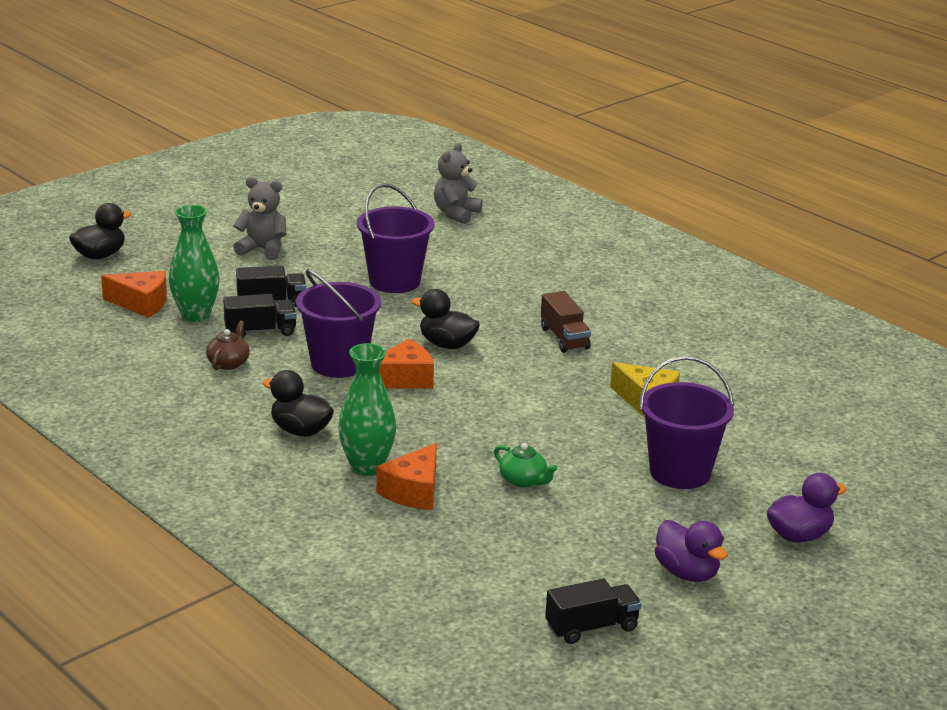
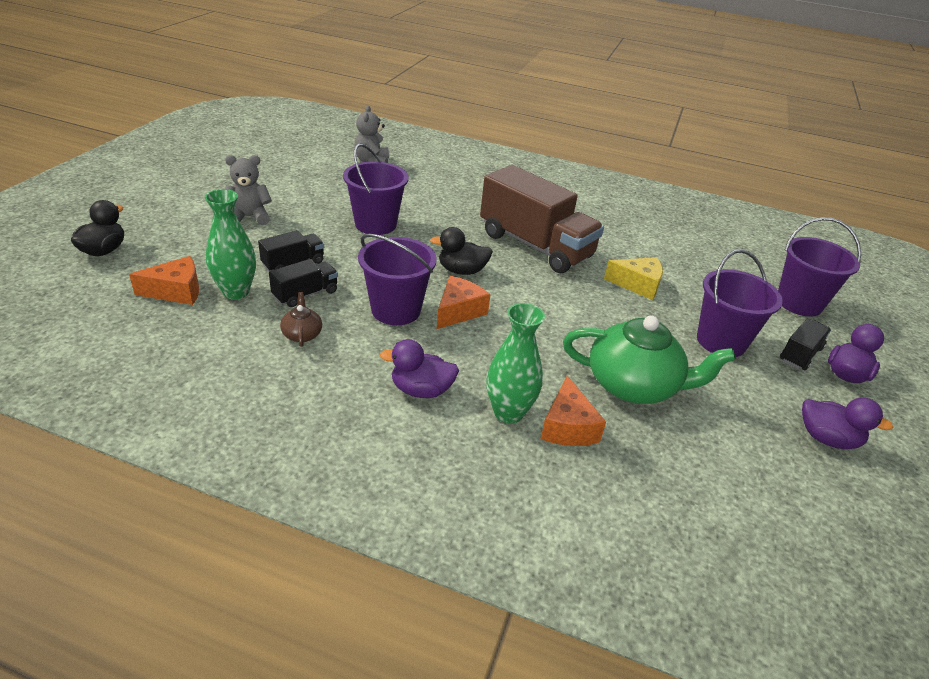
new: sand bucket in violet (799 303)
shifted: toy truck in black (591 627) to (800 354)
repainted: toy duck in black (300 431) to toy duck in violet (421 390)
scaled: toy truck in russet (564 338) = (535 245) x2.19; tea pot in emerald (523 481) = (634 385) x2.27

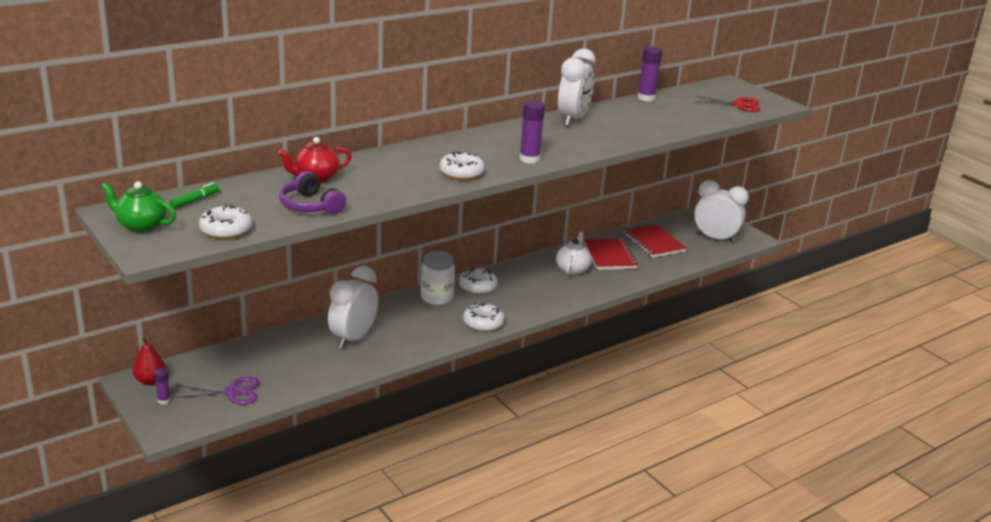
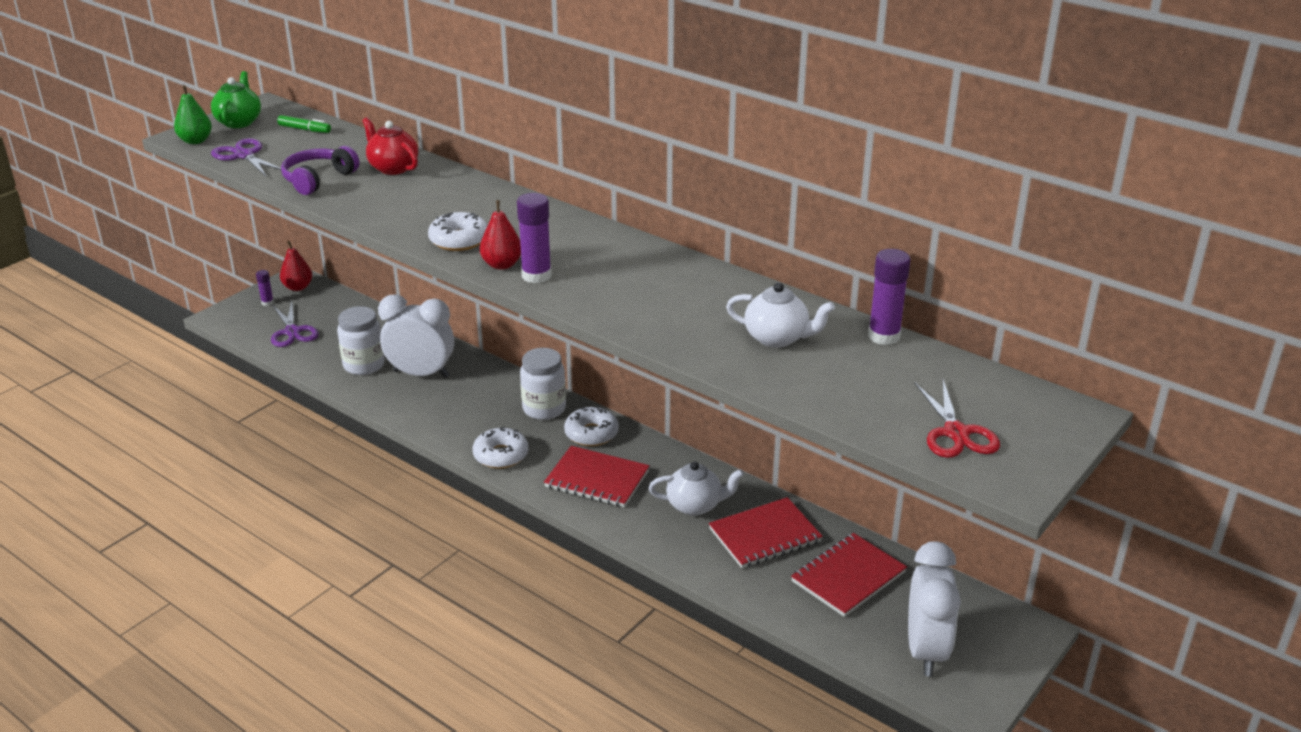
gone: clock in snow-white (573 120)
new: pear in emerald (195 141); pear in red (502 265); tea pot in snow-white (777 338); preserve jar in snow-white (364 365); notebook in red (597 479)
swapped: doughnut in snow-white (226 230) to shears in violet (244 155)

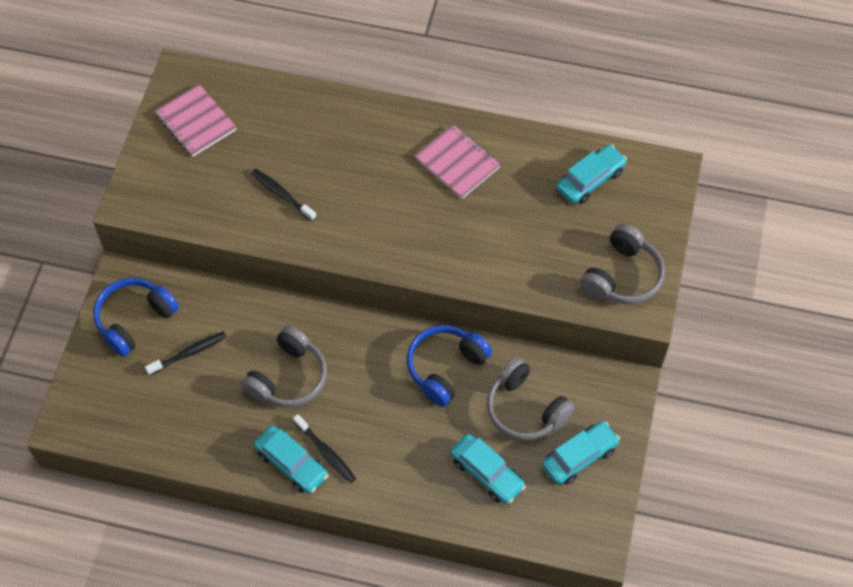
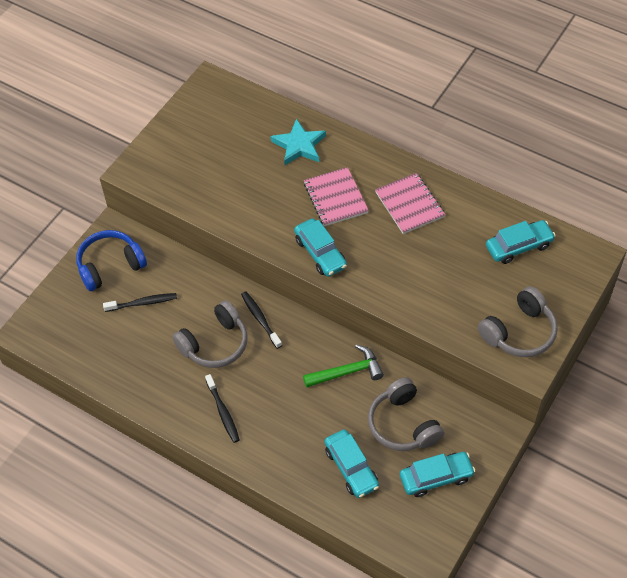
new: star in turquoise (299 145)
shifted: notebook in rosy (196 122) to (335 198); dental brush in black (282 194) to (260 319); toy car in turquoise (291 464) to (320 253)
swapped: headphones in blue (445 368) to carpenter's hammer in emerald (347 372)

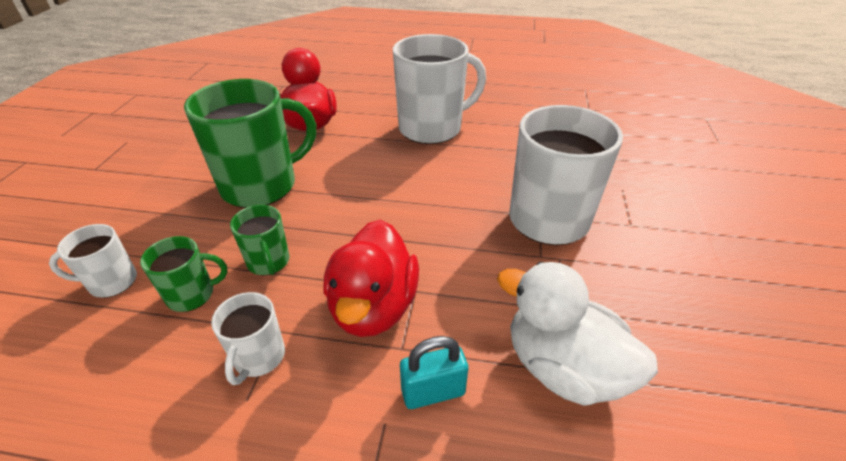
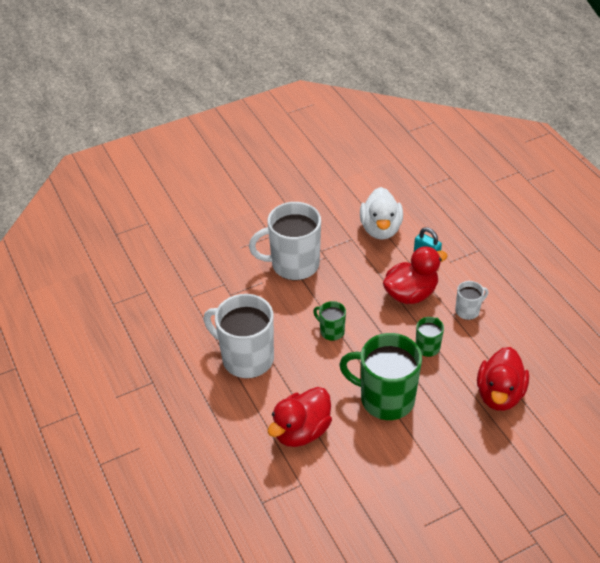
shifted: mug in emerald (192 295) to (331 331)
swapped: mug in snow-white (111 282) to toy duck in red (499 394)

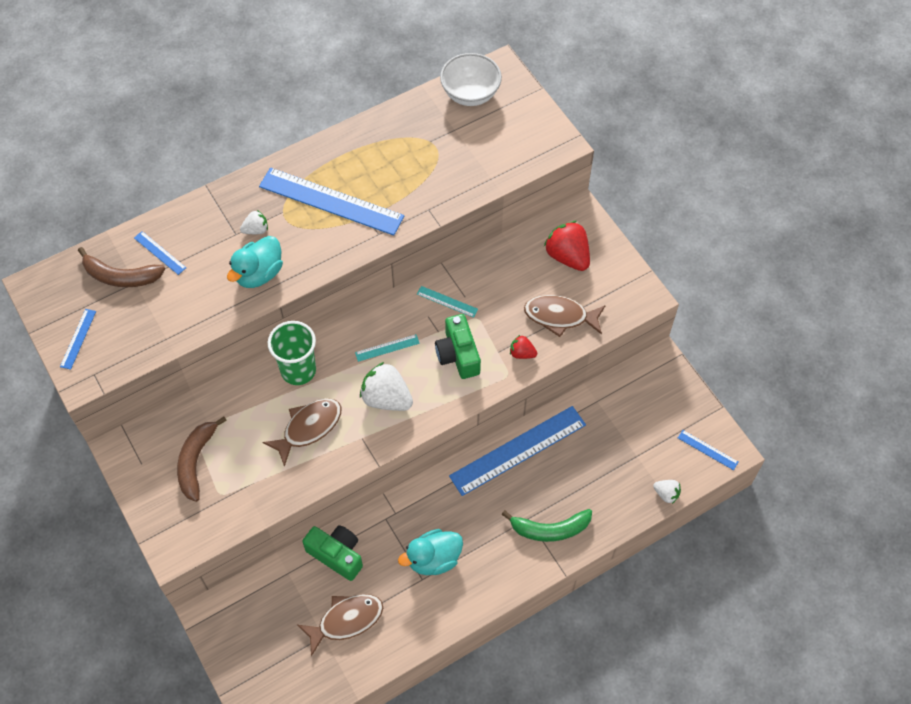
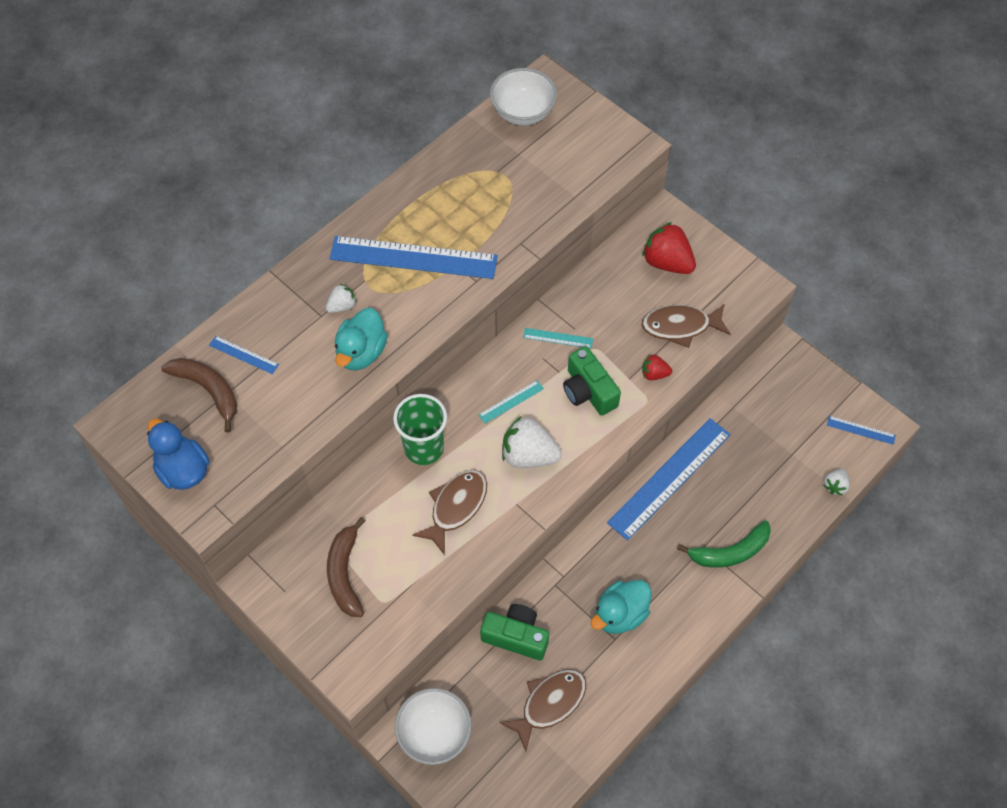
new: bowl in snow-white (434 733)
swapped: straightedge in blue (78 339) to toy duck in blue (183 470)
rotated: banana fruit in russet (121 276) = (208 390) 135 degrees counterclockwise; toy strawberry in snow-white (666 494) = (835 486) 105 degrees clockwise

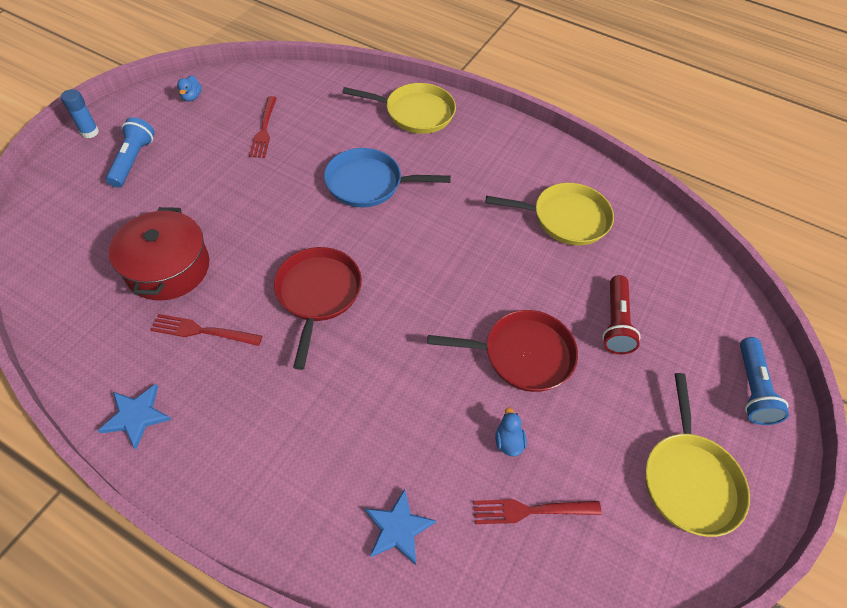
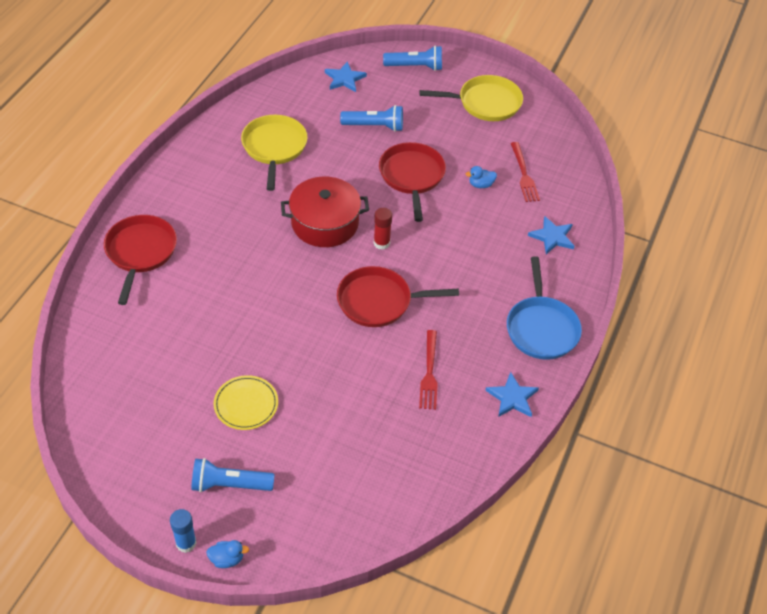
gone: fork in red (264 129)
new: star in blue (344 79); glue stick in red (381 243); plate in golden (246 404)
shifted: toy duck in blue (191 97) to (227 559); frying pan in blue (368 183) to (541 328); cooking pot in red (168 268) to (325 223)
repainted: frying pan in golden (415 113) to frying pan in red (140 252); pocket torch in red (615 322) to pocket torch in blue (374 126)

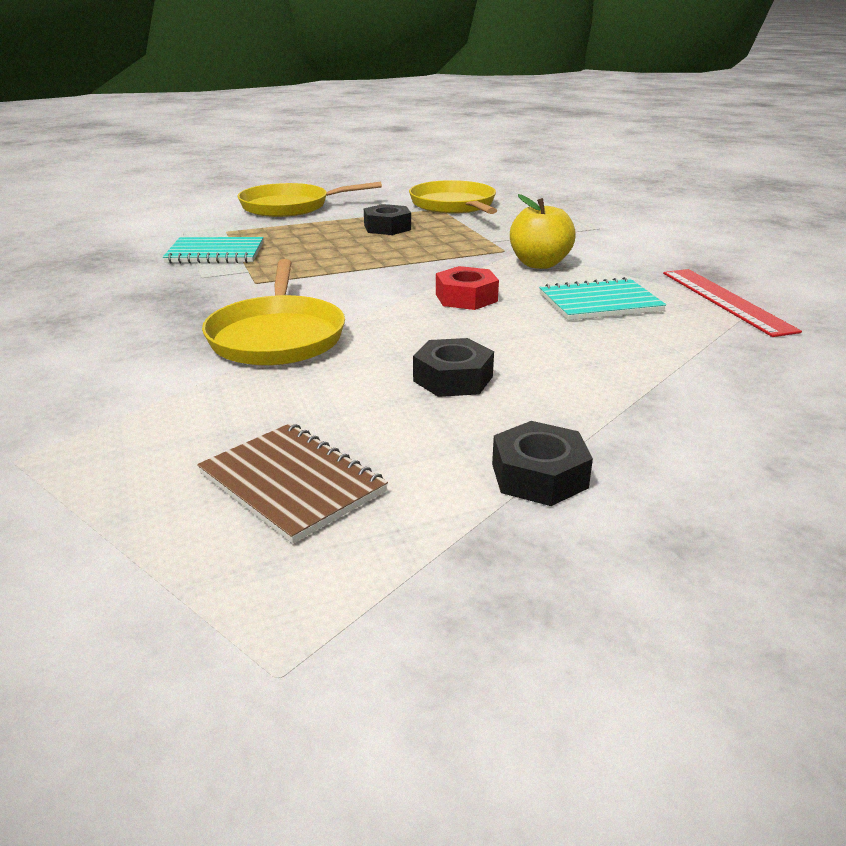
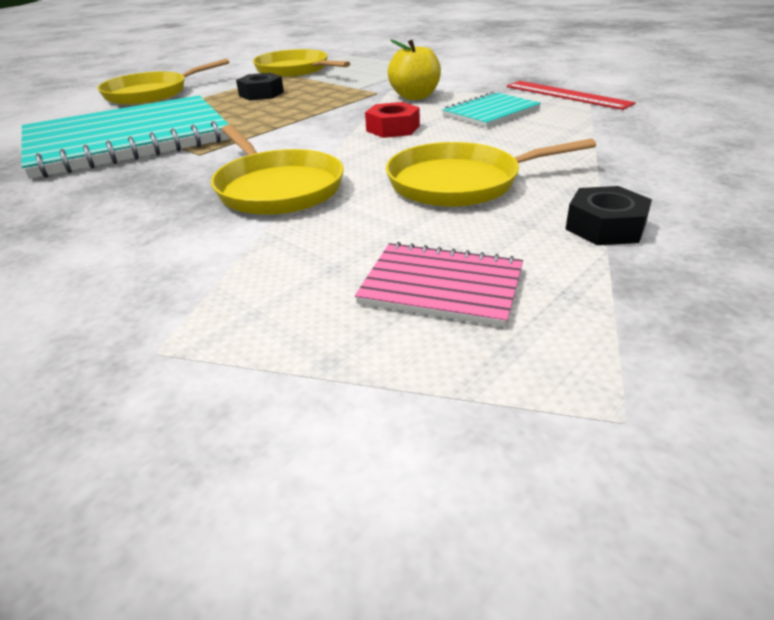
swapped: hexagon nut in black (453 378) to frying pan in golden (459 183)
repainted: notebook in russet (292 483) to notebook in rosy (441 286)
scaled: notebook in turquoise (215 253) = (128 140) x2.15

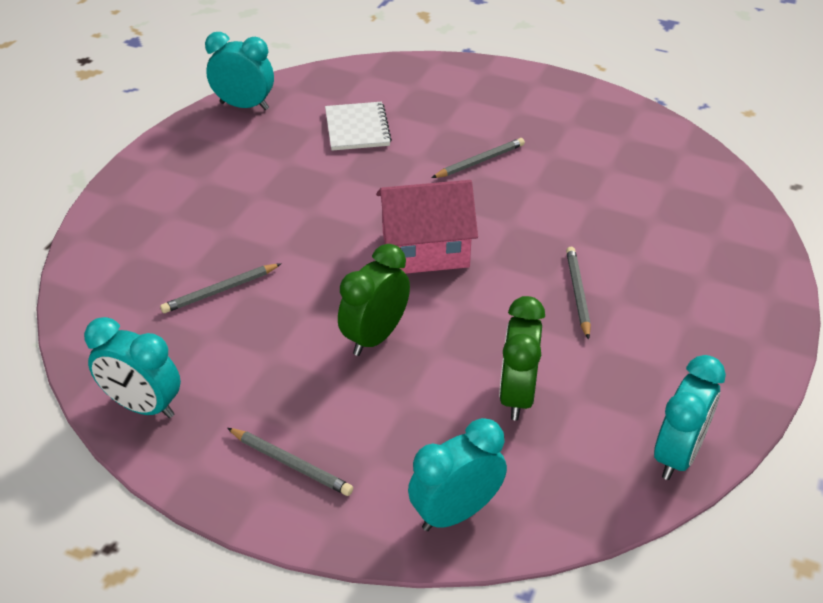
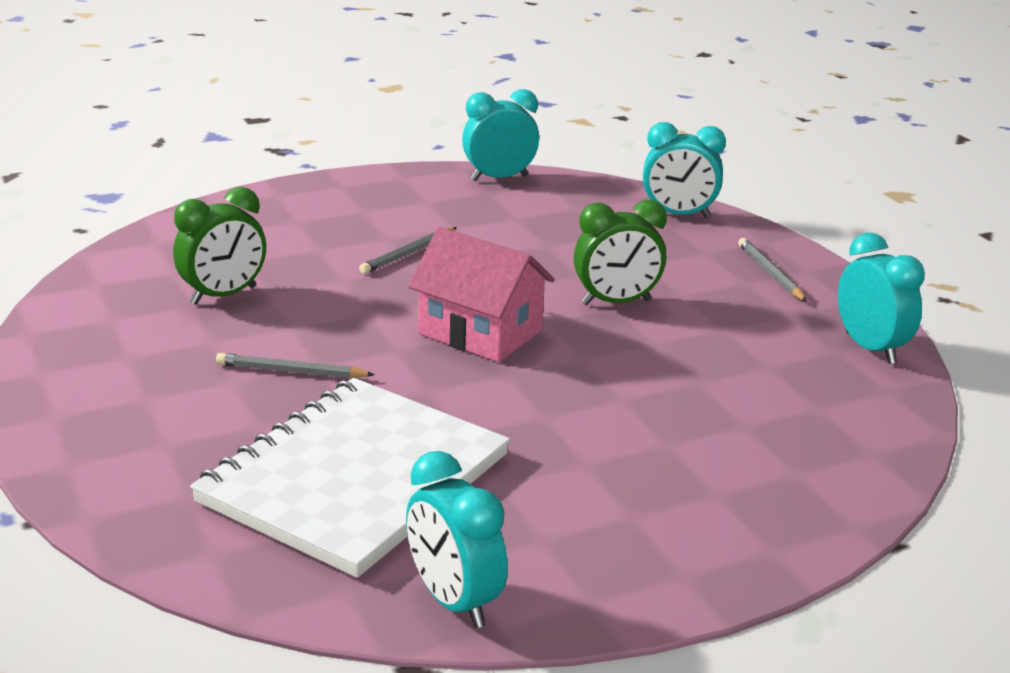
gone: pencil in grey (220 291)
shifted: clock in emerald (517 395) to (223 295)
scaled: notebook in snow-white (357 128) = (354 478) x2.07

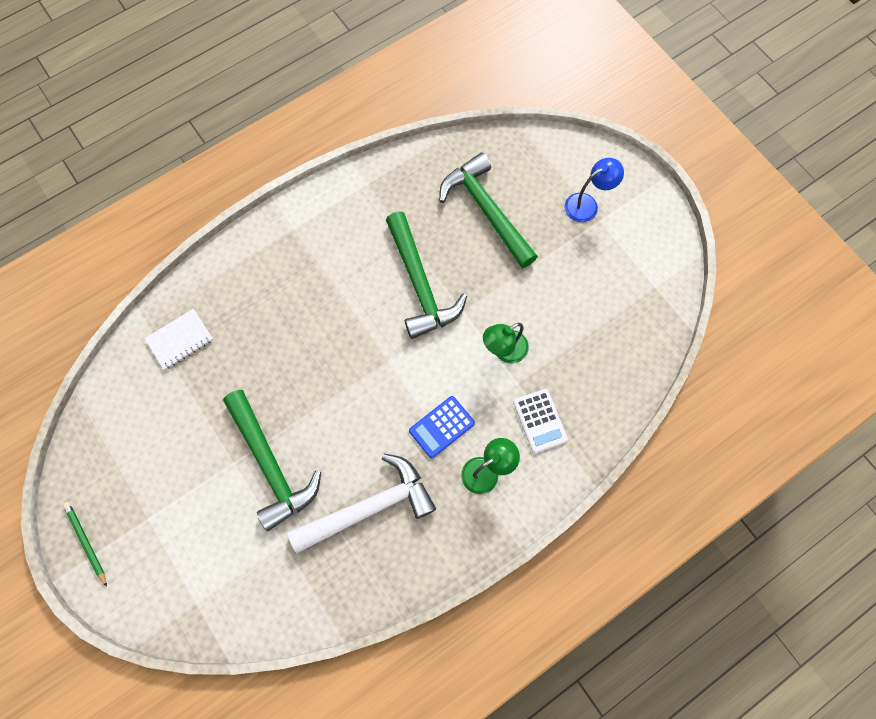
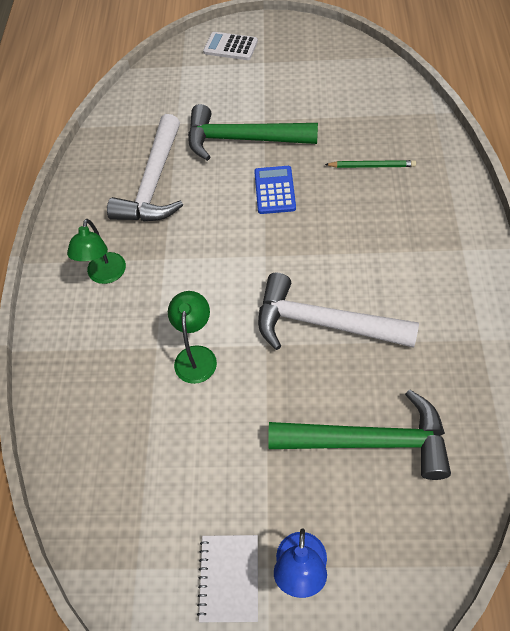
shifted: notebook in snow-white (180 340) to (229 578); pocket calculator in snow-white (540 421) to (230 47); pocket calculator in blue (441 427) to (274 190); pencil in emerald (86 542) to (371 166)
repainted: carpenter's hammer in emerald (420 284) to carpenter's hammer in snow-white (323 323)

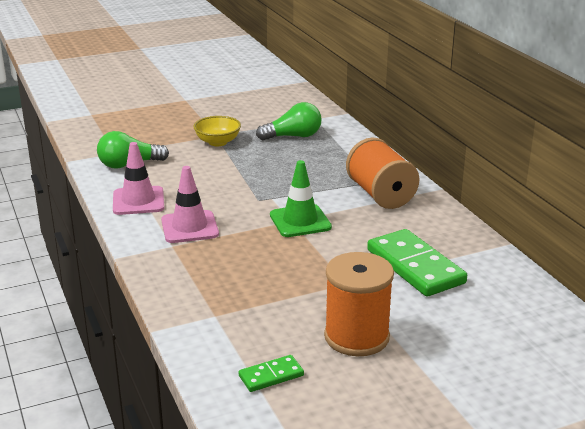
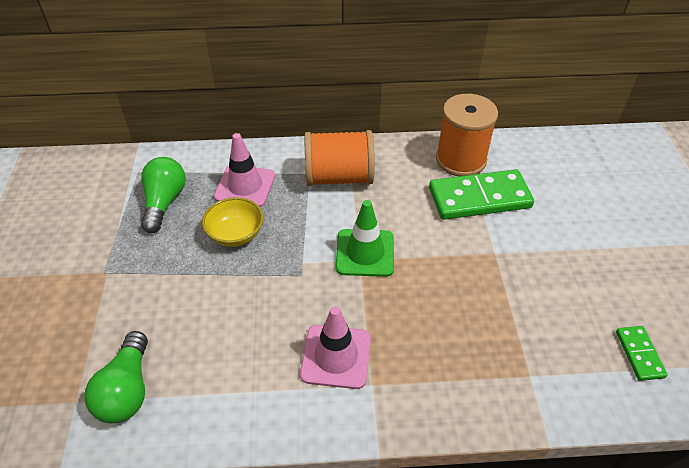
shifted: bowl in golden (218 142) to (235 234); road cone in rosy (138 201) to (245 186); spool in bright orange (356 337) to (461 160)

